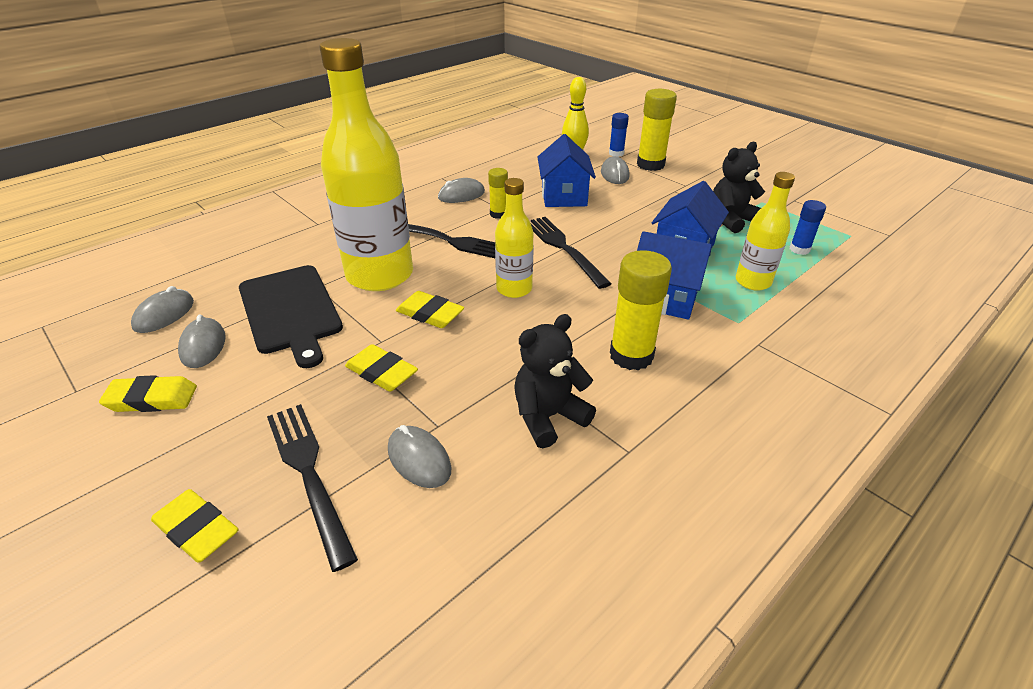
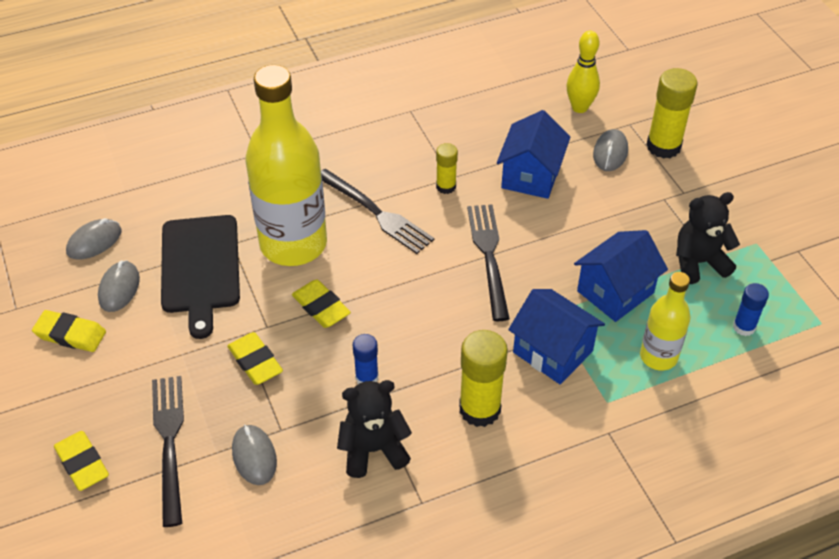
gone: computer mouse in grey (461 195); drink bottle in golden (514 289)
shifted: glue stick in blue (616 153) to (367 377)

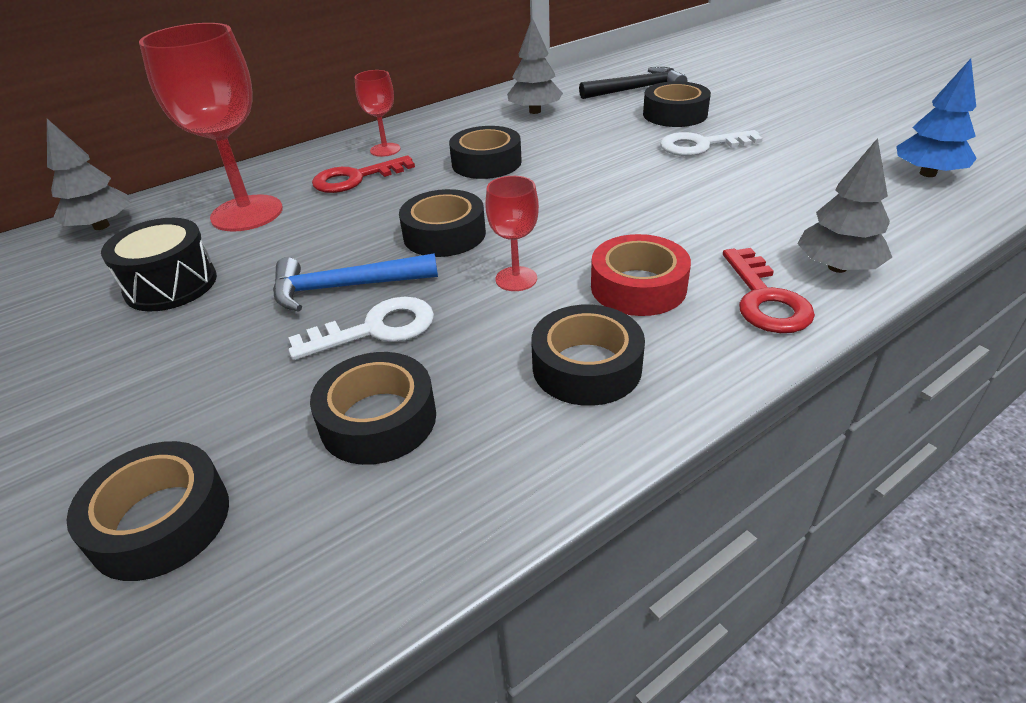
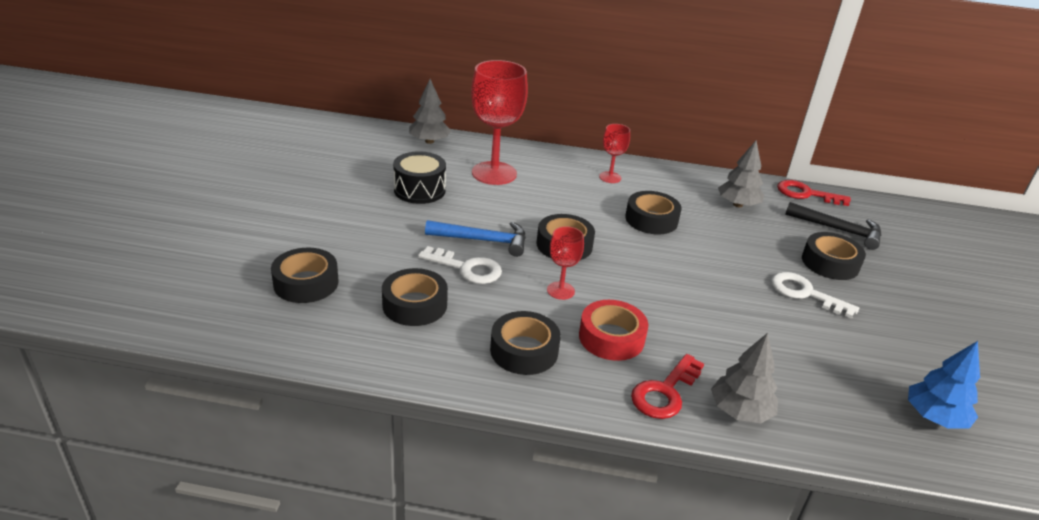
shifted: door key in red (355 178) to (805 194)
rotated: carpenter's hammer in blue (346 287) = (482 240) 150 degrees clockwise

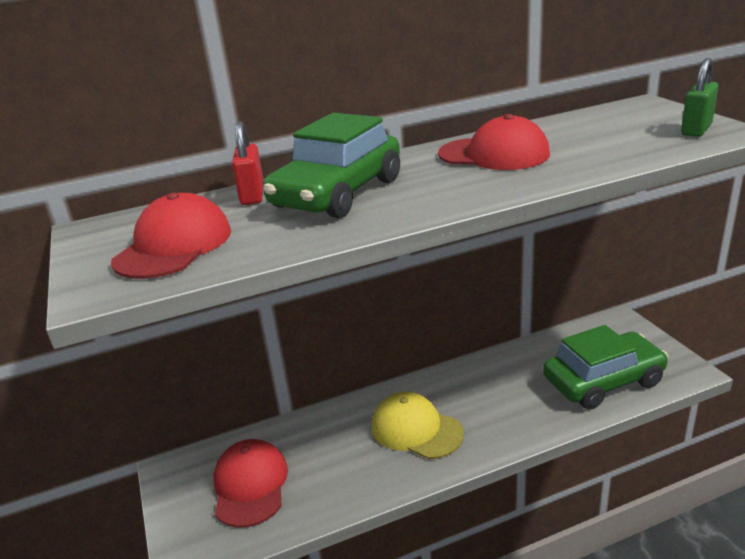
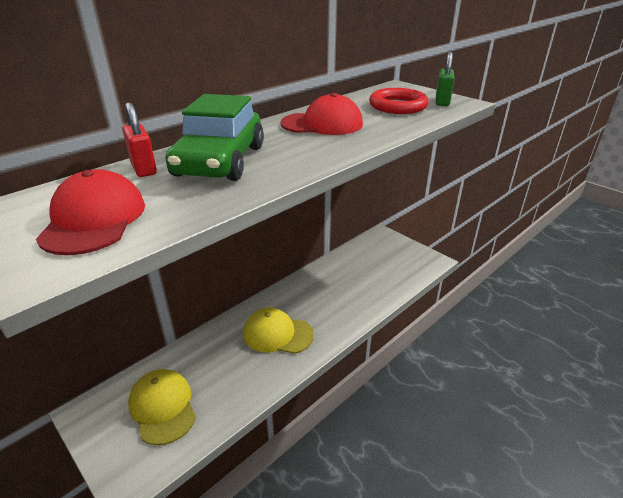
gone: toy car in emerald (603 381)
new: hoop in red (398 106)
repainted: peaked cap in red (250 485) to peaked cap in golden (163 407)

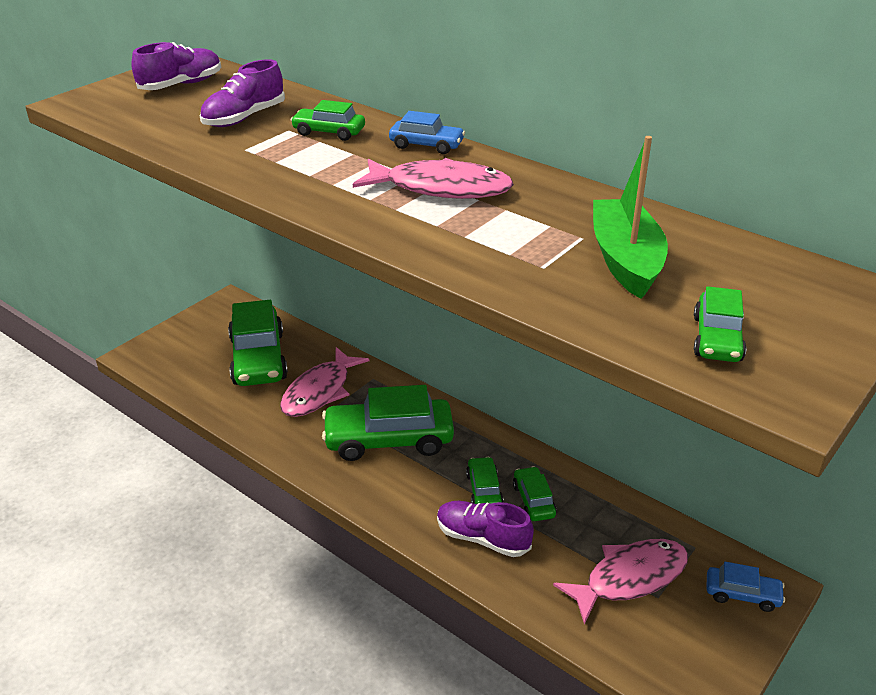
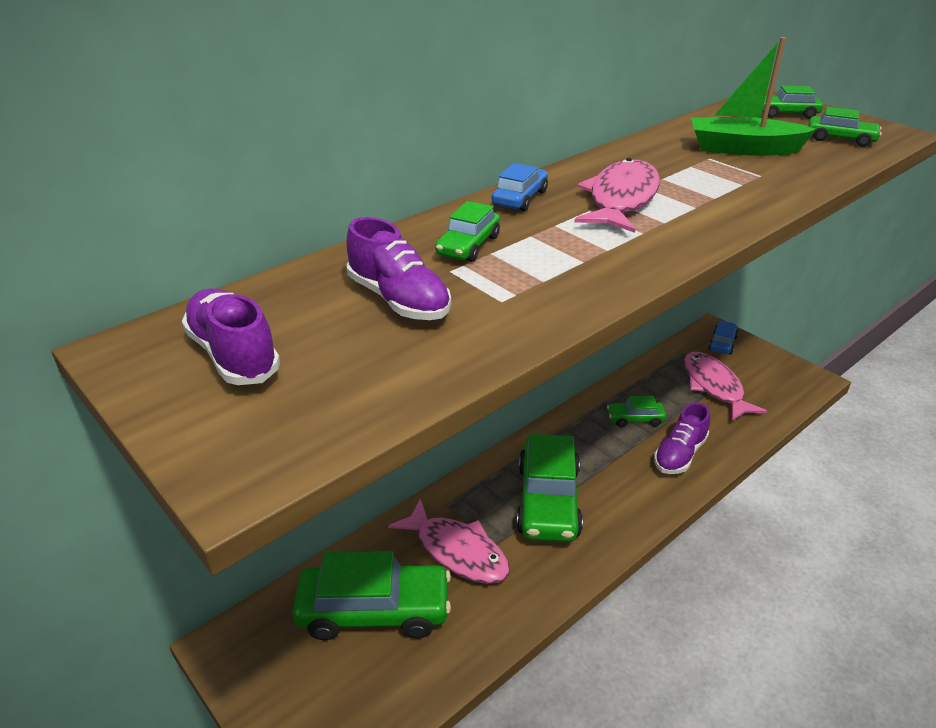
shifted: toy car in emerald (484 490) to (786 114)

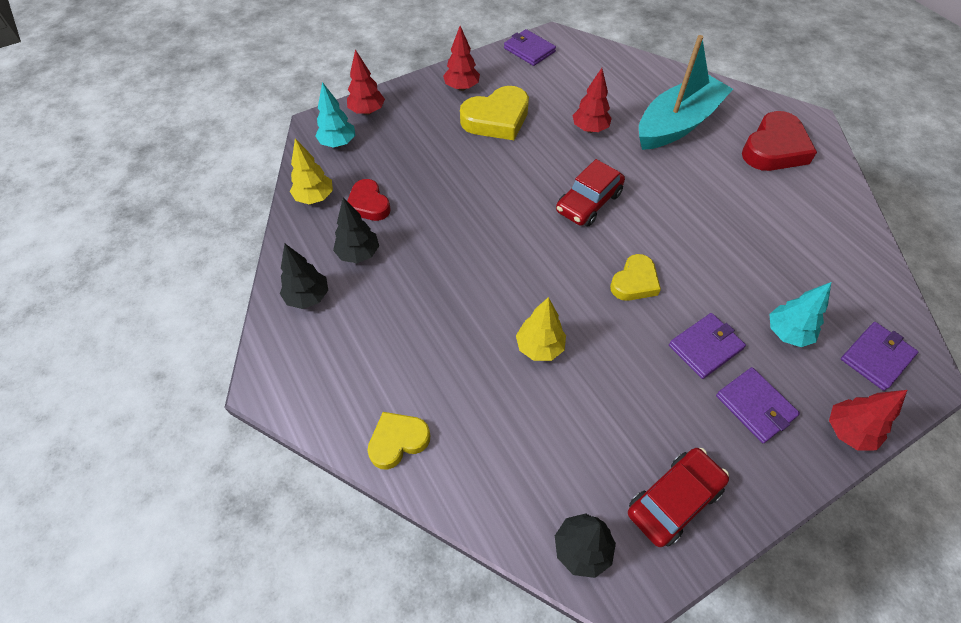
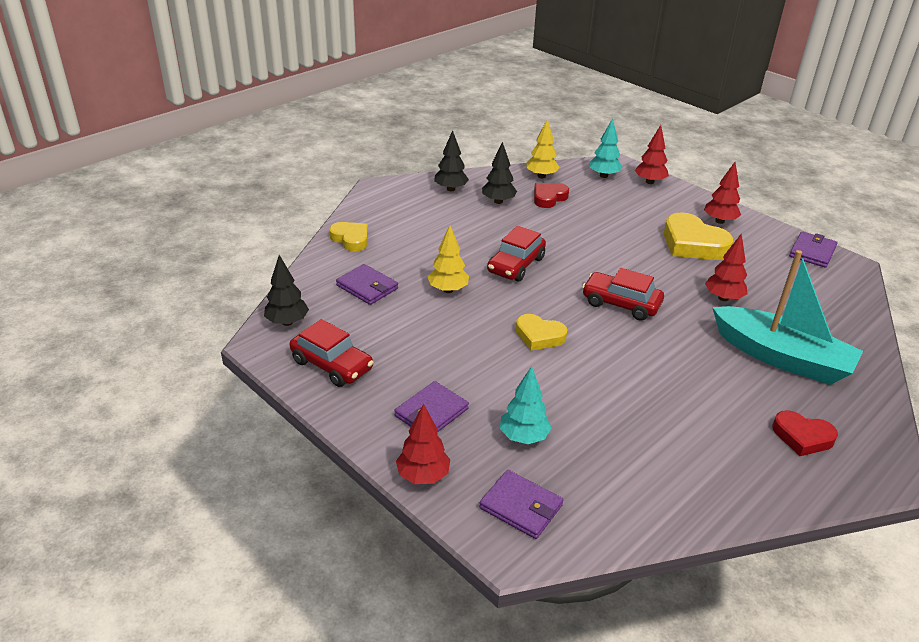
new: toy car in red (516 265)
shifted: billfold in violet (705 347) to (367 287)
scaled: heart in red (774 148) = (802 437) x0.62

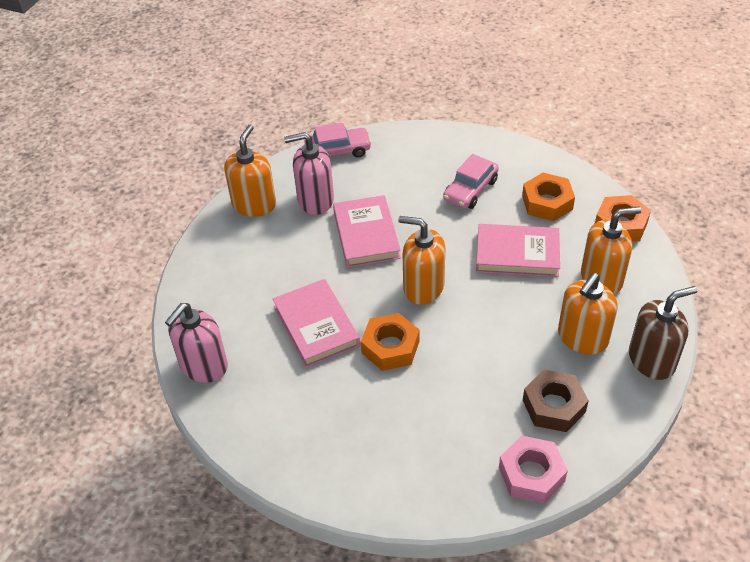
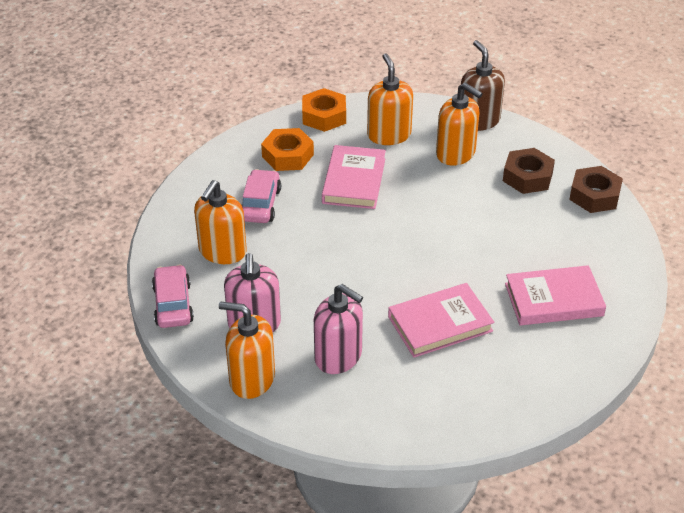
gone: hexagon nut in bright orange (390 347)
shifted: hardcover in rosy (366 235) to (553 300); soap pump in bright orange (423 287) to (222 251); soap pump in rosy (203 366) to (338 356)
repainted: hexagon nut in rosy (531 474) to hexagon nut in russet (594 195)
rotated: toy car in rosy (470 190) = (260 204) 120 degrees counterclockwise

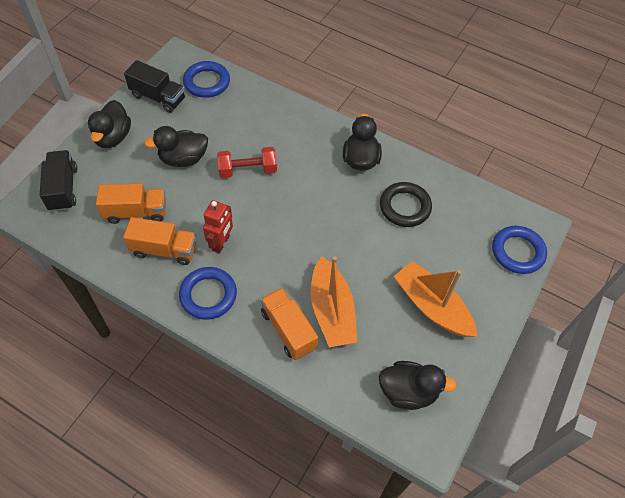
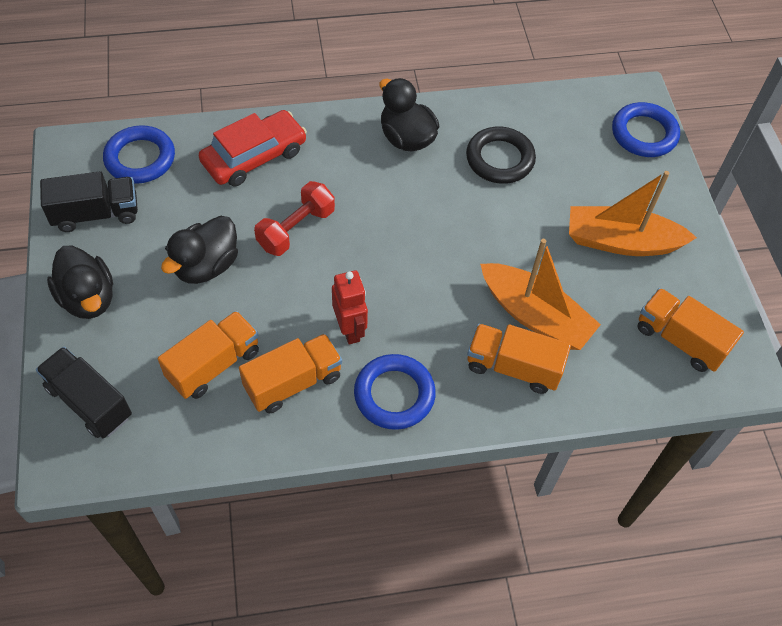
new: toy car in red (254 156)
swapped: toy duck in black (408 392) to toy truck in bright orange (680 340)

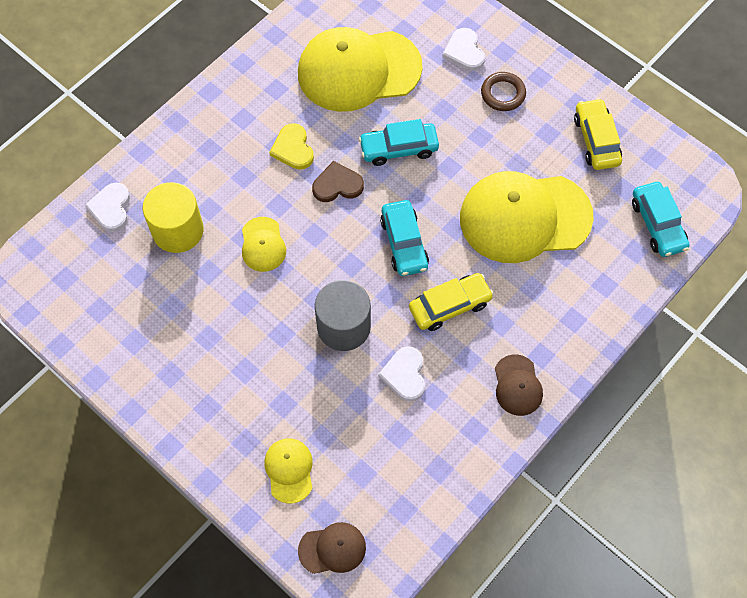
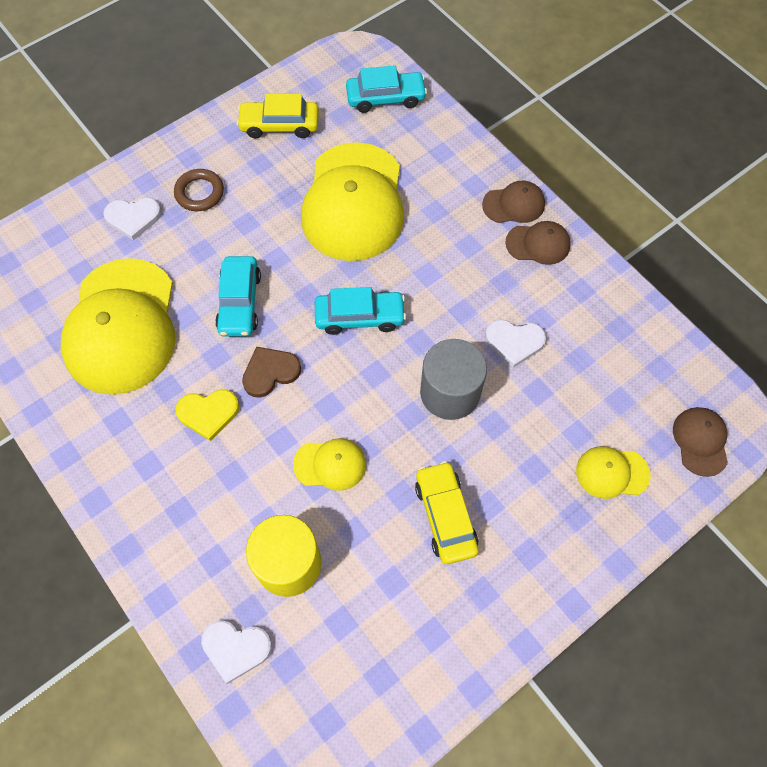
new: peaked cap in russet (514 204)
shifted: toy car in golden (450 306) to (445 516)
rotated: heart in russet (337 185) = (270 372) 60 degrees clockwise

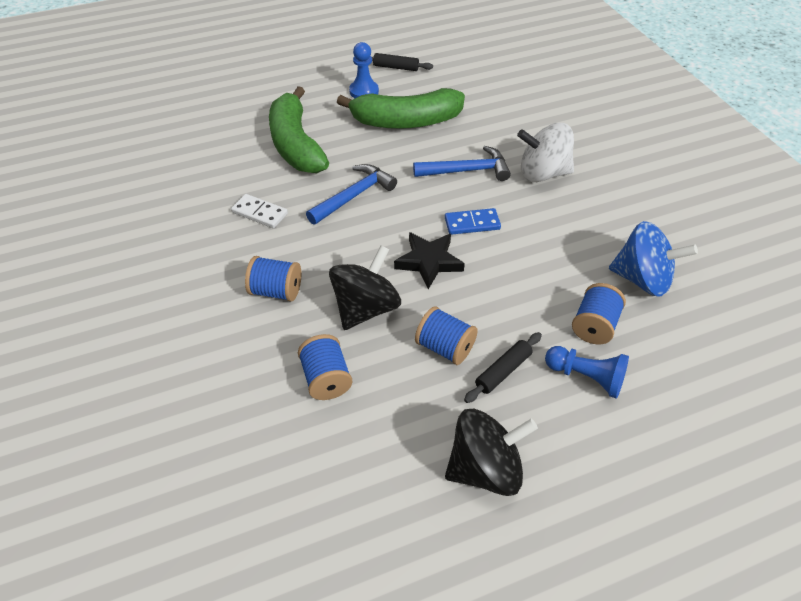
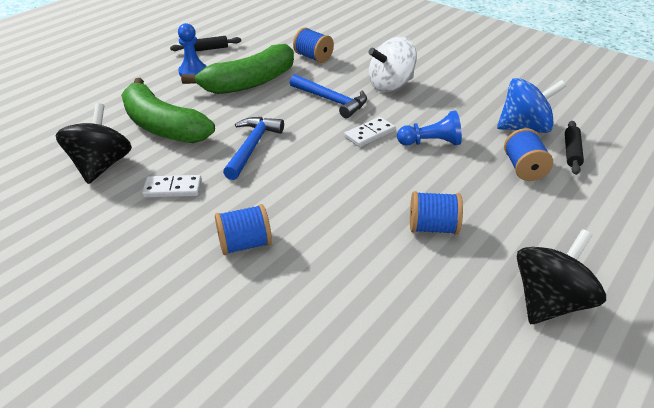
gone: star in black (429 262)
shifted: whirligig in black (366 308) to (101 166); rolling pin in black (503 371) to (571 152); spool in blue (326 379) to (313 57); chess pawn in blue (586 377) to (431 143)
repainted: domino piece in blue (472 223) to domino piece in snow-white (370 134)
rotated: carpenter's hammer in blue (466 171) = (331 100) 75 degrees clockwise

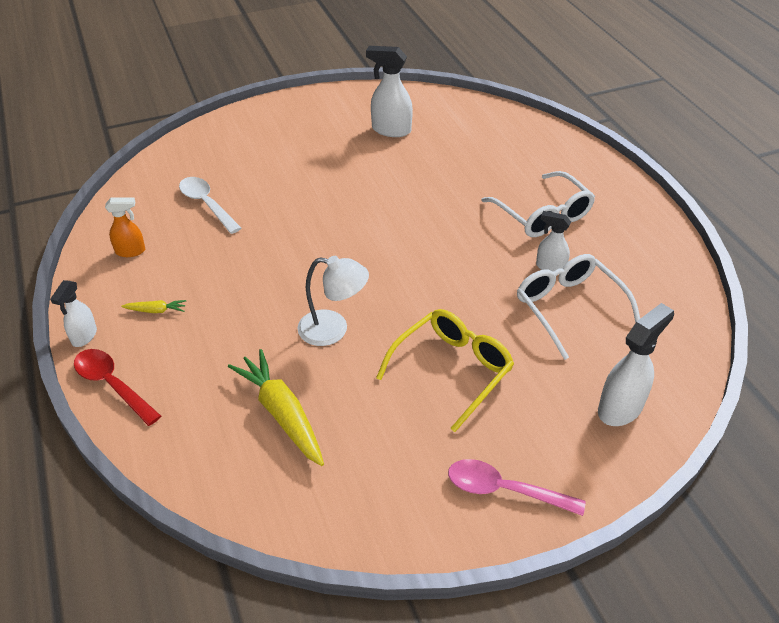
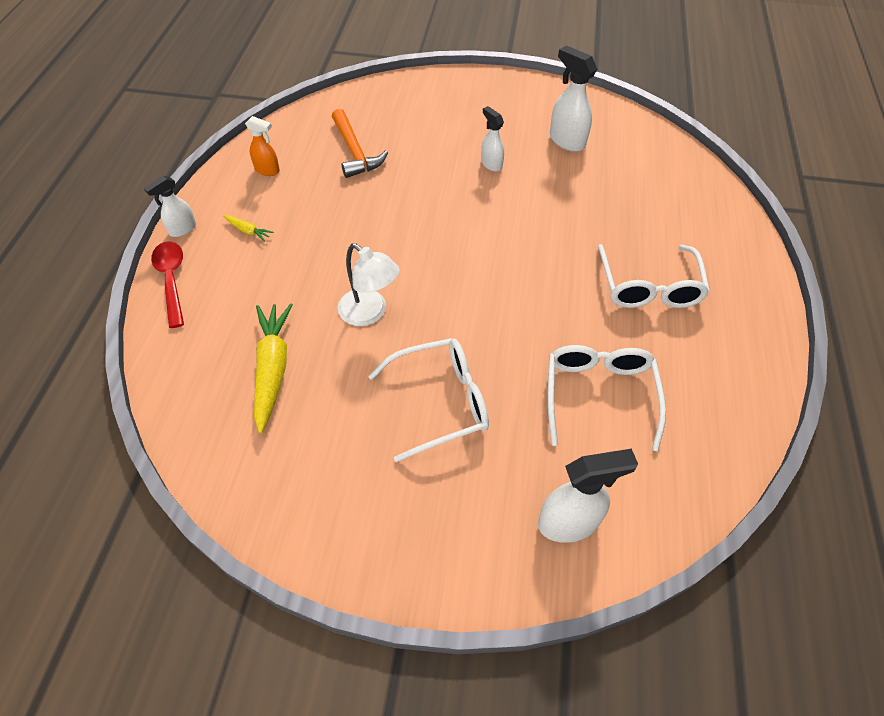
gone: teaspoon in rosy (504 490)
shifted: sprayer in snow-white (550 267) to (491 164)
swapped: teaspoon in snow-white (206 204) to carpenter's hammer in bright orange (355 151)
repainted: spectacles in golden (452 370) to spectacles in snow-white (441 402)

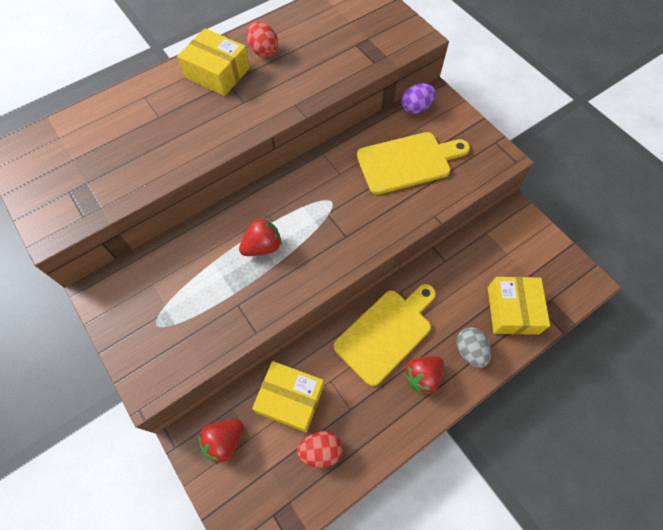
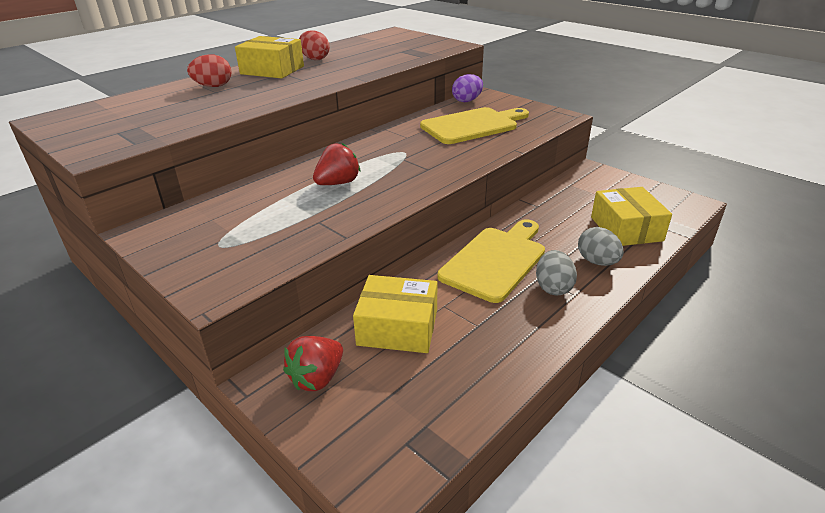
shifted: egg in red (320 450) to (213 86)
swapped: toy strawberry in red (422 376) to egg in grey (553 287)

